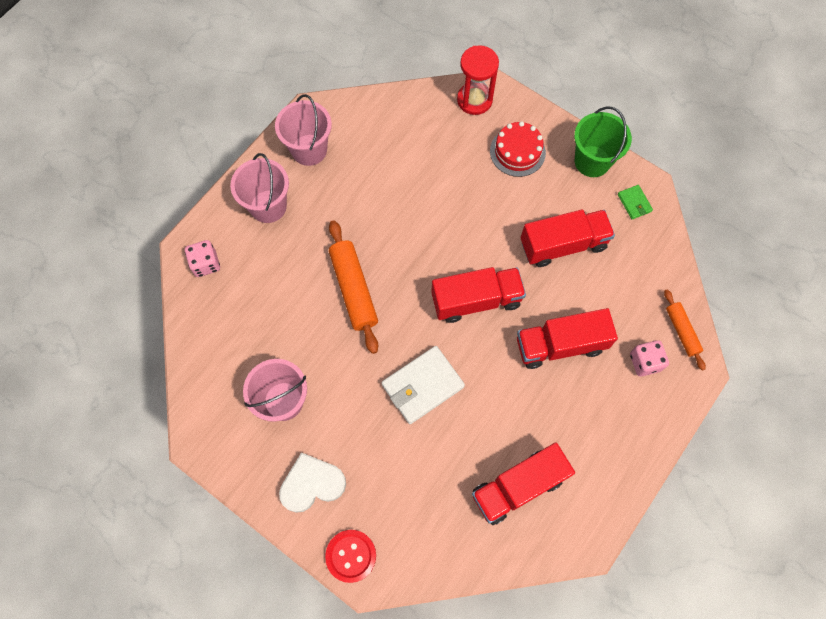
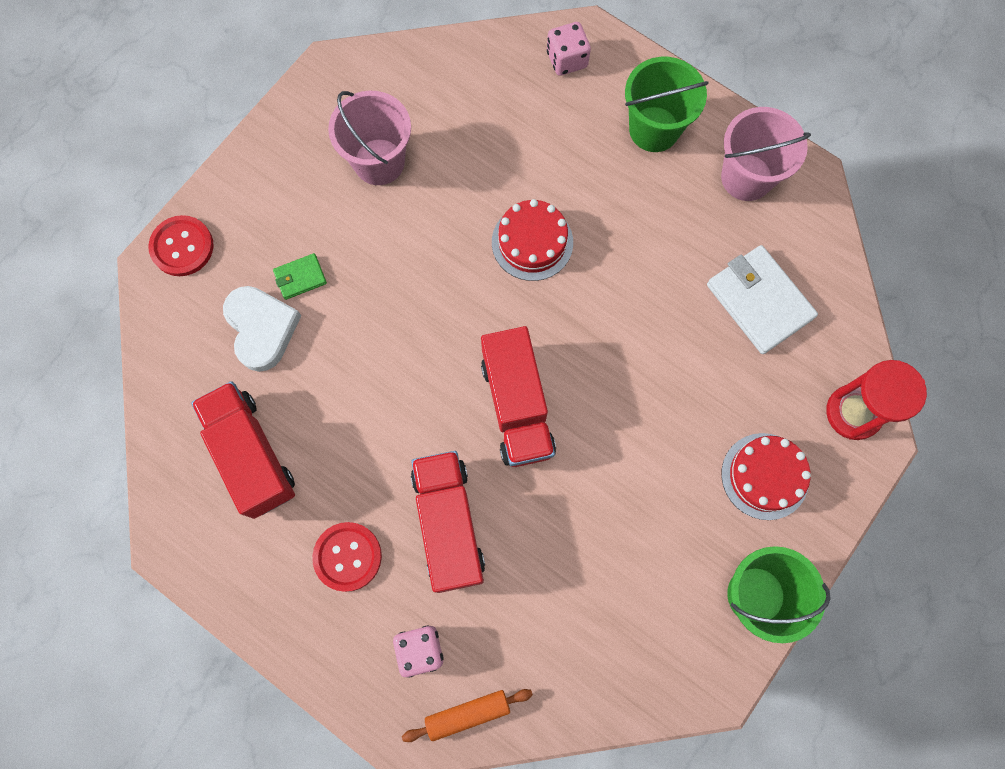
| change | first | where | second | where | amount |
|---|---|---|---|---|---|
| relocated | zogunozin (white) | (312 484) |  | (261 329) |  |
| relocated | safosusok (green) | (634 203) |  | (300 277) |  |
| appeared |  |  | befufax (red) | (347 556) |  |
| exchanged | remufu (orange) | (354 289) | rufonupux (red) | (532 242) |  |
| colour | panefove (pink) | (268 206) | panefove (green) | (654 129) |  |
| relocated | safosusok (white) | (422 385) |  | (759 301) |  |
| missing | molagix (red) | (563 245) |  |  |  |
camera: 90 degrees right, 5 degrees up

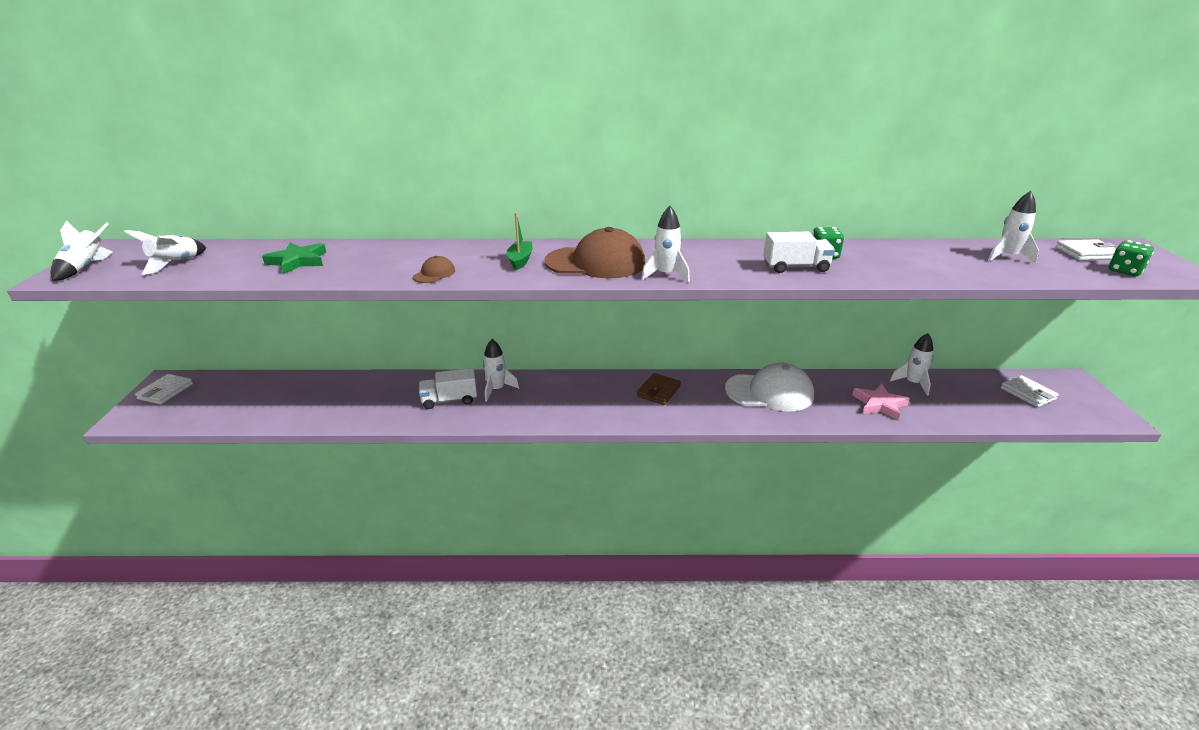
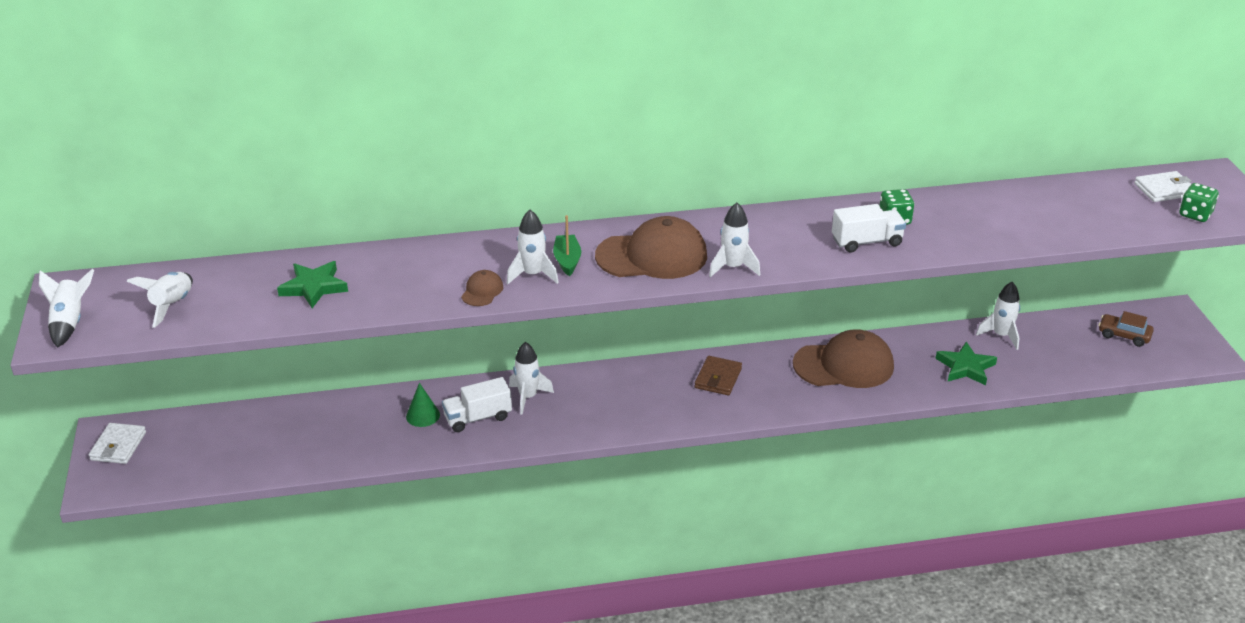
| change | first | where | second | where | amount |
|---|---|---|---|---|---|
| appeared |  |  | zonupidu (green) | (423 415) |  |
| relocated | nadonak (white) | (1007 257) |  | (533 275) |  |
| colour | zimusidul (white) | (769 392) | zimusidul (brown) | (844 365) |  |
| colour | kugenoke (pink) | (879 404) | kugenoke (green) | (965 367) |  |
| exchanged | safosusok (white) | (1028 394) | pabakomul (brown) | (1124 335) |  |
camera: 10 degrees left, 5 degrees up

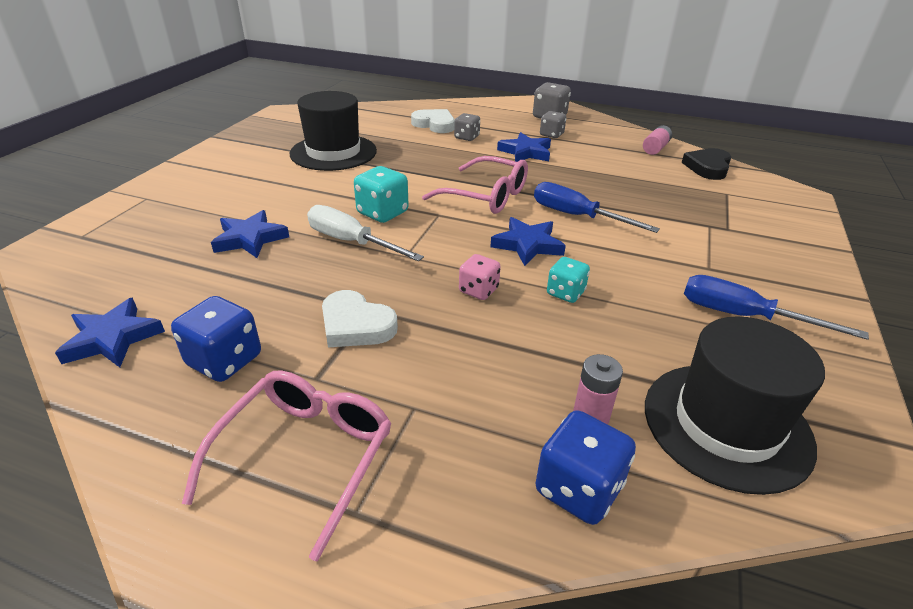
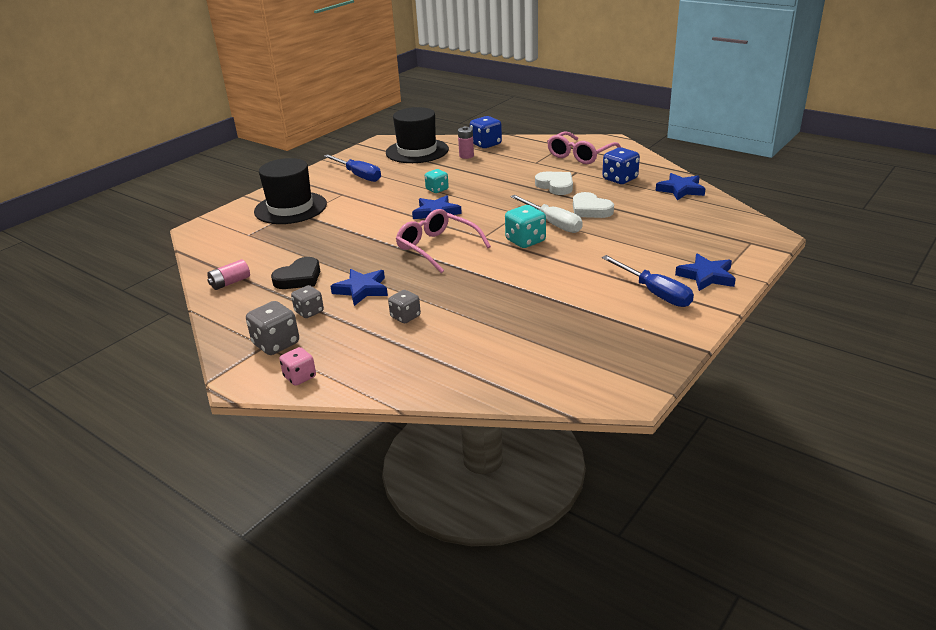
| change | first | where | second | where | amount |
|---|---|---|---|---|---|
| relocated | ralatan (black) | (333 152) |  | (290 208) |  |
| relocated | zogunozin (black) | (708 167) |  | (299 278) |  |
| relocated | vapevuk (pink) | (478 290) |  | (300 377) |  |
| relocated | zogunozin (white) | (434 124) |  | (590 209) |  |
| relocated | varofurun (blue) | (577 216) |  | (654 293) |  |
| relocated | kugenoke (blue) | (250 239) |  | (706 276) |  |
camera: 160 degrees left, 5 degrees down

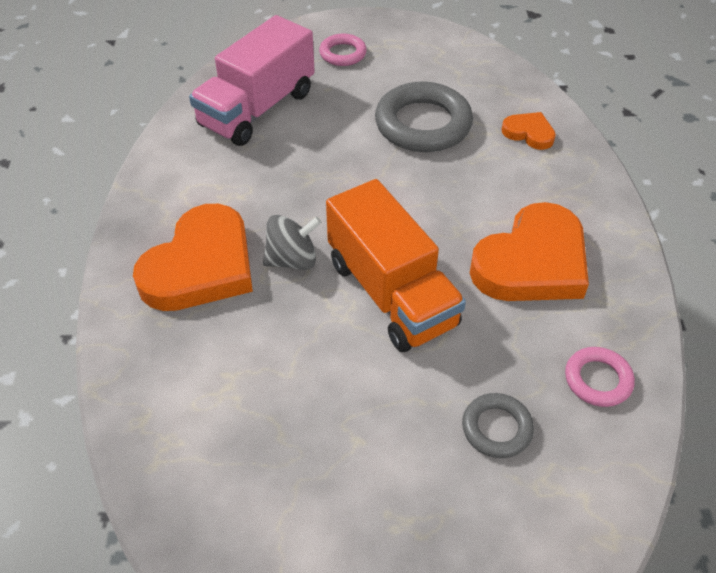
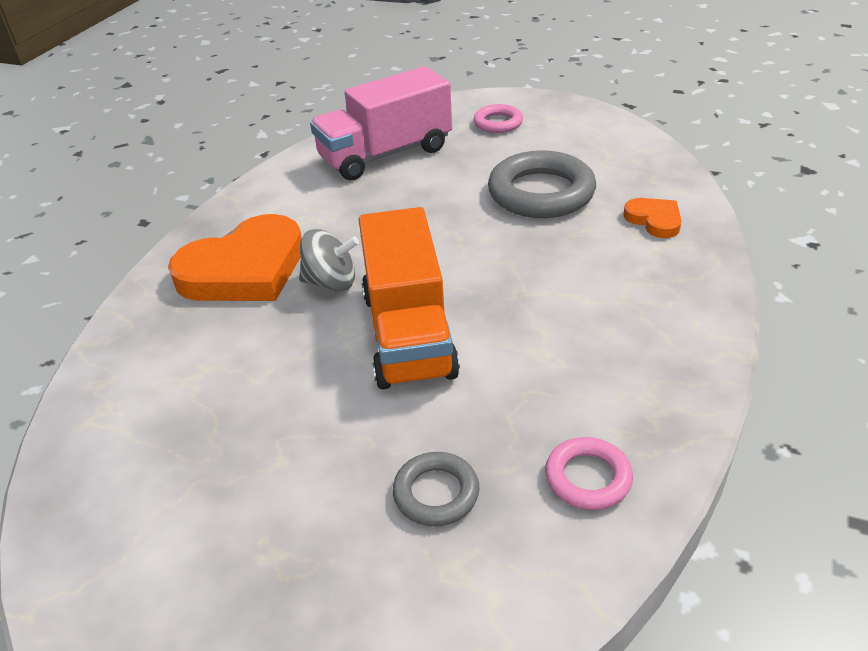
| change | first | where | second | where | amount |
|---|---|---|---|---|---|
| missing | zogunozin (orange) | (532 262) |  |  |  |
camera: 25 degrees right, 10 degrees down

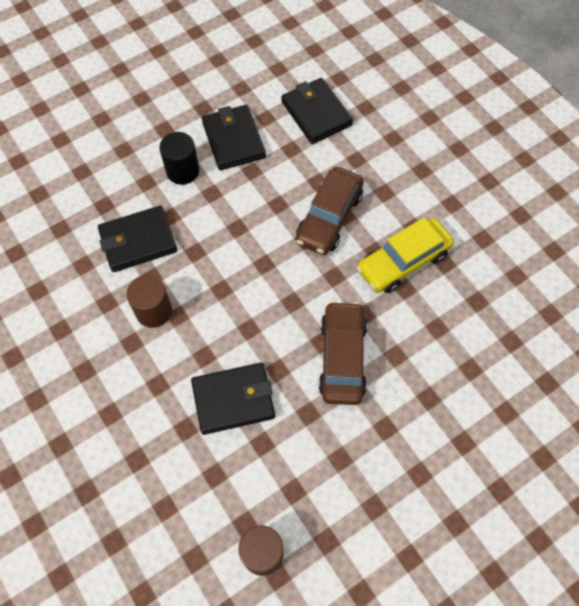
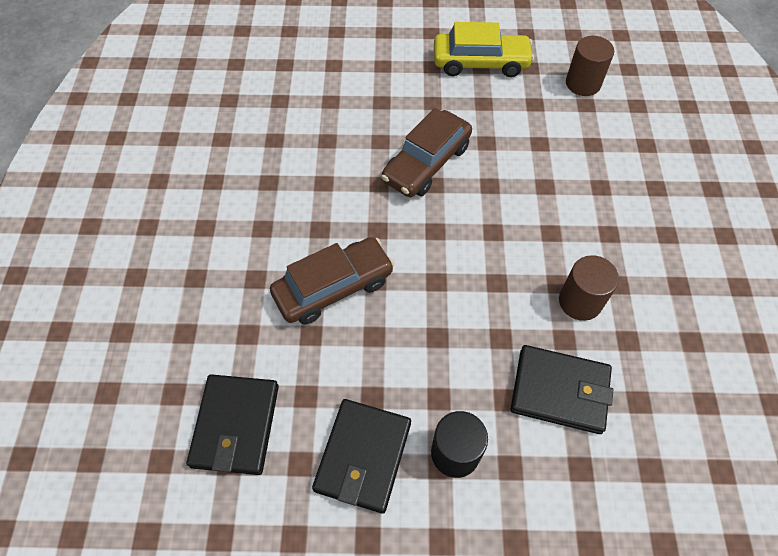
| change | first | where | second | where | amount |
|---|---|---|---|---|---|
| relocated | pabakomul (yellow) | (403 261) |  | (480 63) |  |
| missing | safosusok (black) | (233 399) |  |  |  |
camera: 145 degrees left, 5 degrees down

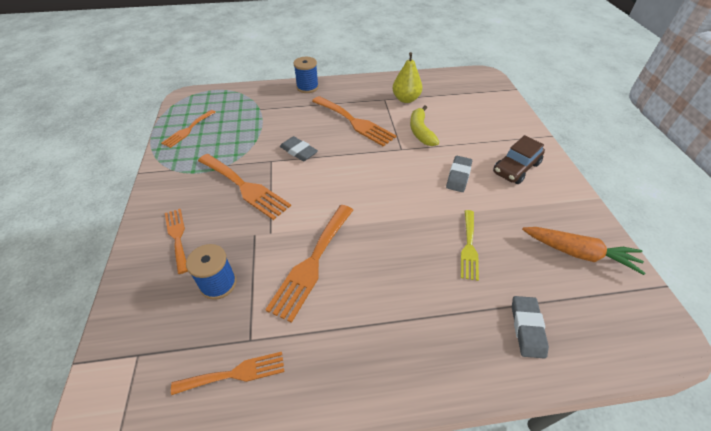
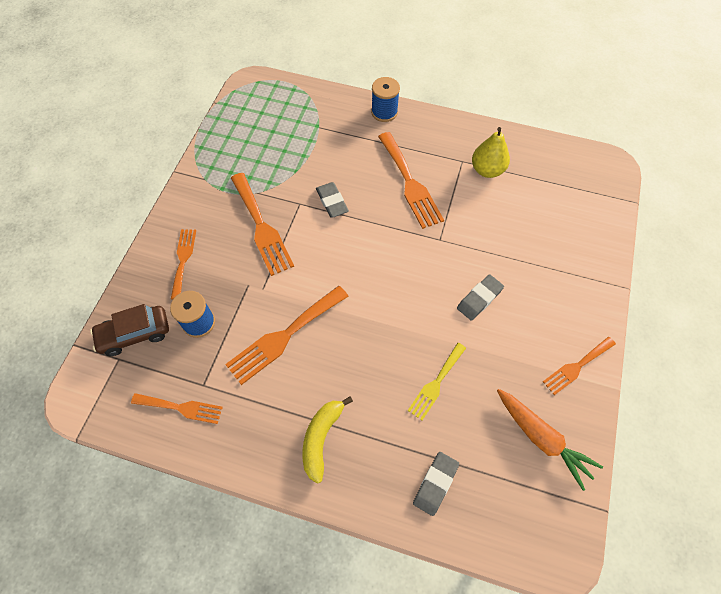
| change | first | where | second | where | amount |
|---|---|---|---|---|---|
| relocated | pabakomul (brown) | (516 168) |  | (135 334) |  |
| relocated | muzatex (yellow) | (420 131) |  | (321 438) |  |
| relocated | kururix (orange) | (188 130) |  | (576 366) |  |
camera: 25 degrees right, 15 degrees up

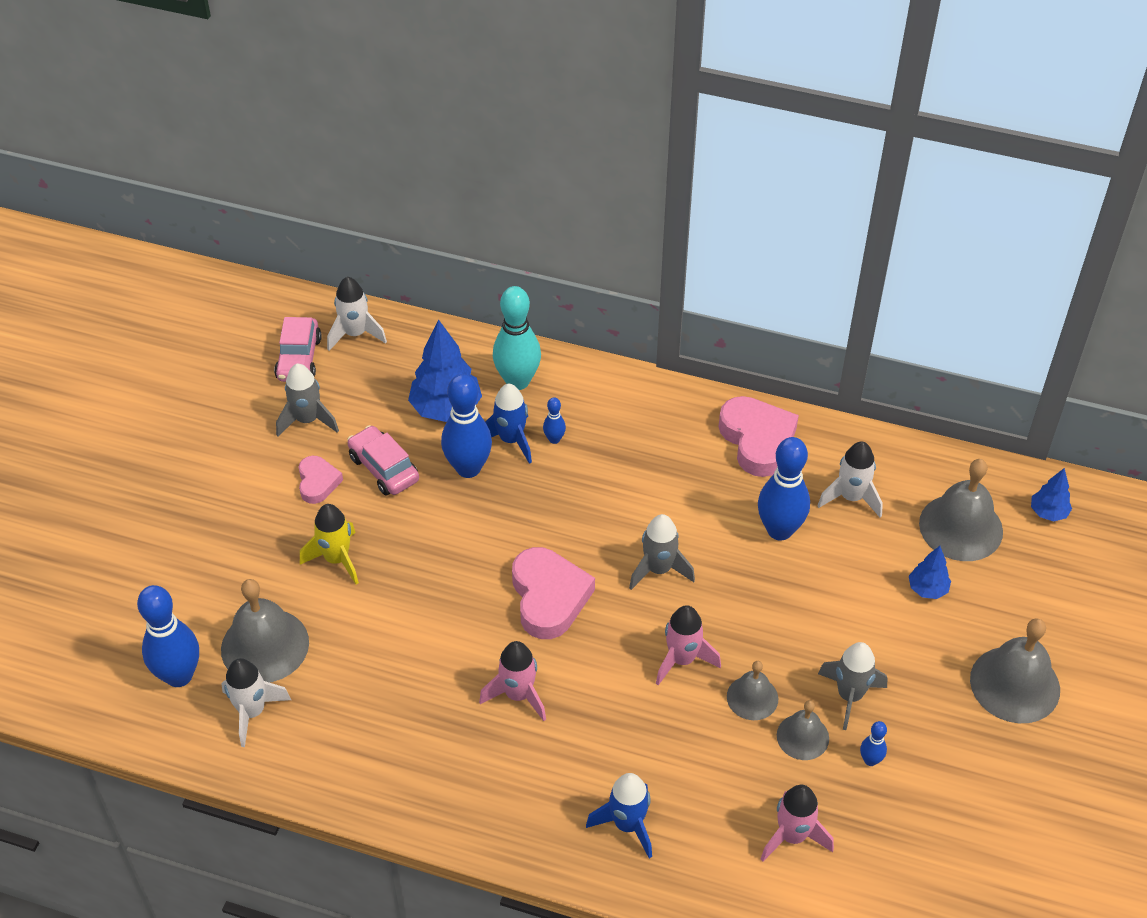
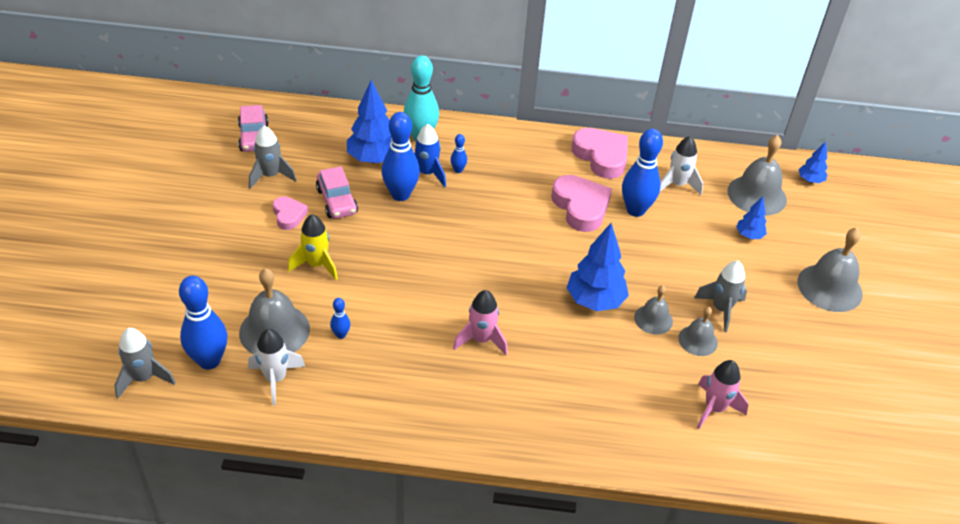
| change | first | where | second | where | amount |
|---|---|---|---|---|---|
| relocated | nadonak (grey) | (659 570) |  | (144 378) |  |
| spun | pabakomul (pink) | (384 468) |  | (337 201) | 150 degrees counterclockwise |
| relocated | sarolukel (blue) | (870 760) |  | (341 335) |  |
| relocated | zogunozin (pink) | (549 597) |  | (581 207) |  |
| exchanged | nadonak (pink) | (682 660) | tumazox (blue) | (595 301) |  |
| missing | nadonak (white) | (355 334) |  |  |  |
| missing | nadonak (blue) | (627 825) |  |  |  |
camera: 15 degrees left, 5 degrees down

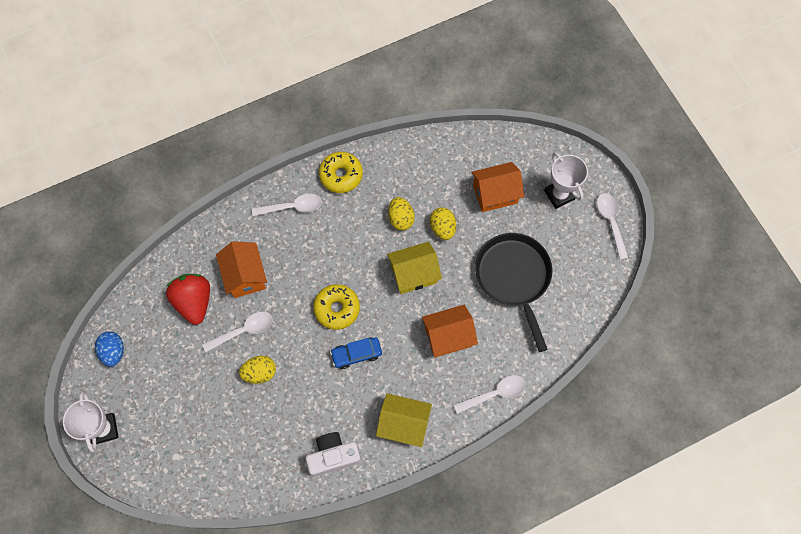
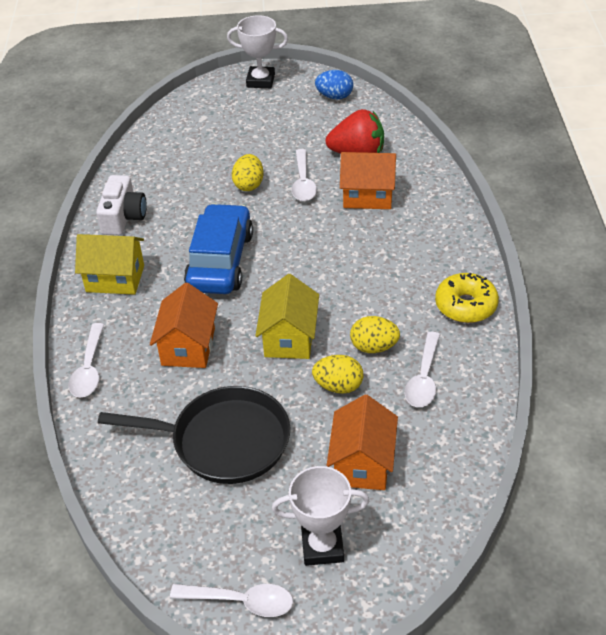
| change | first | where | second | where | amount |
|---|---|---|---|---|---|
| spun | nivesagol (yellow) | (403 424) |  | (115 279) | 60 degrees clockwise |
| size | pabakomul (blue) | (356 354) |  | (220 261) | x1.89 |
| relocated | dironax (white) | (292 207) |  | (424 378) |  |
| missing | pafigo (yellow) | (337 309) |  |  |  |
camera: 115 degrees right, 25 degrees down

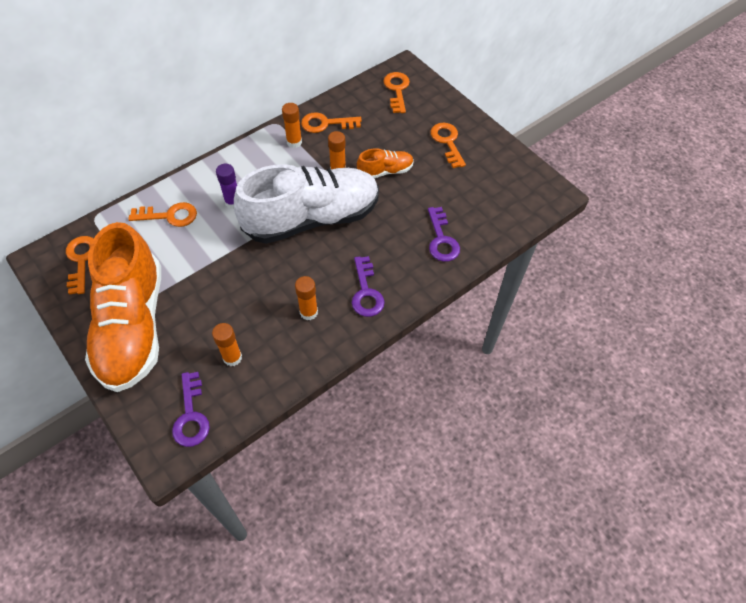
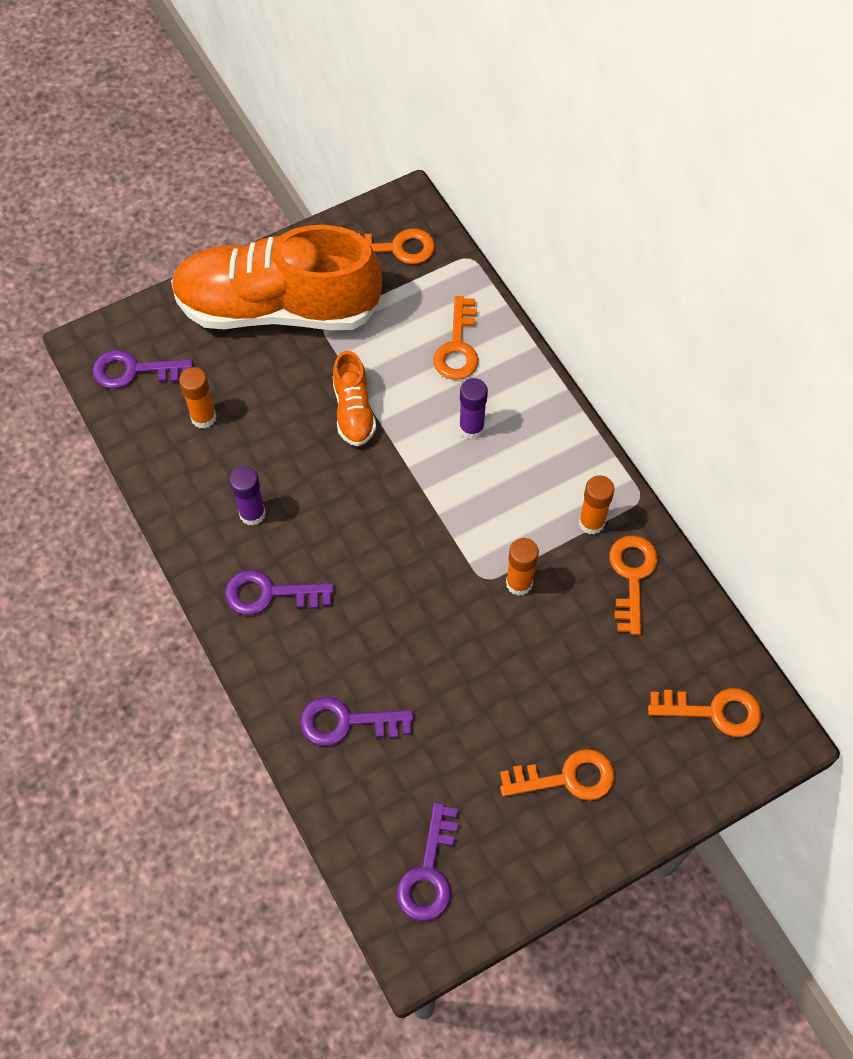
| change | first | where | second | where | amount |
|---|---|---|---|---|---|
| colour | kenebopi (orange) | (308 312) | kenebopi (purple) | (252 514) |  |
| relocated | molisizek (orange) | (385 171) |  | (353 411) |  |
| appeared |  |  | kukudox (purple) | (429 872) |  |
| missing | molisizek (white) | (312 218) |  |  |  |
camera: 100 degrees right, 5 degrees up

